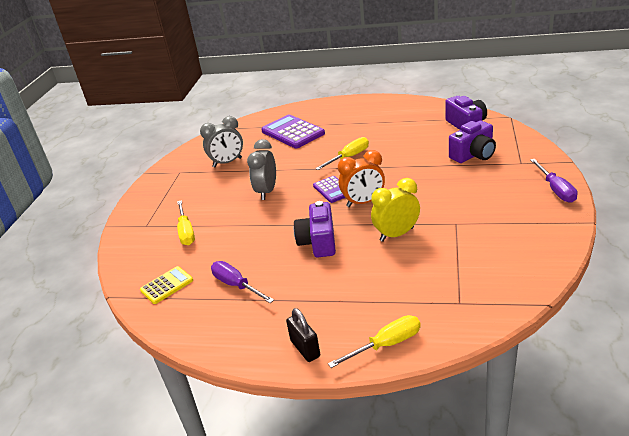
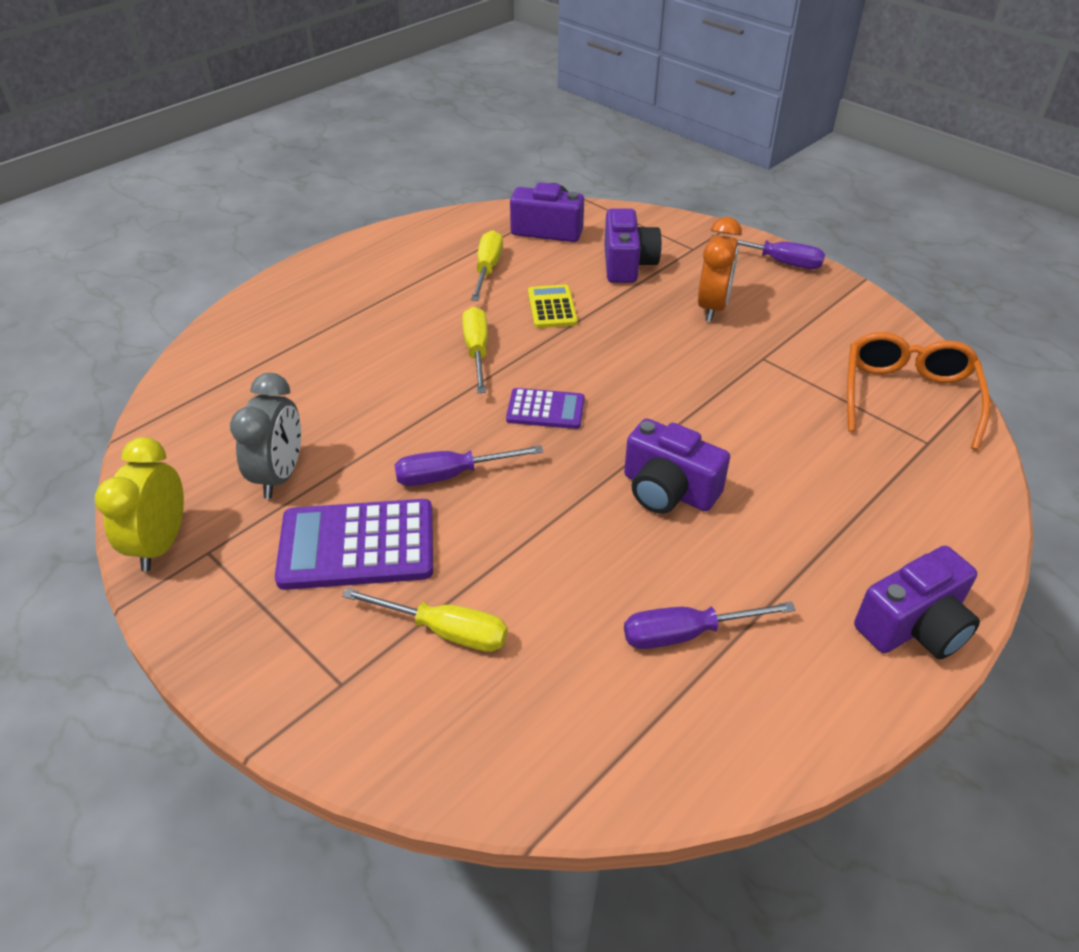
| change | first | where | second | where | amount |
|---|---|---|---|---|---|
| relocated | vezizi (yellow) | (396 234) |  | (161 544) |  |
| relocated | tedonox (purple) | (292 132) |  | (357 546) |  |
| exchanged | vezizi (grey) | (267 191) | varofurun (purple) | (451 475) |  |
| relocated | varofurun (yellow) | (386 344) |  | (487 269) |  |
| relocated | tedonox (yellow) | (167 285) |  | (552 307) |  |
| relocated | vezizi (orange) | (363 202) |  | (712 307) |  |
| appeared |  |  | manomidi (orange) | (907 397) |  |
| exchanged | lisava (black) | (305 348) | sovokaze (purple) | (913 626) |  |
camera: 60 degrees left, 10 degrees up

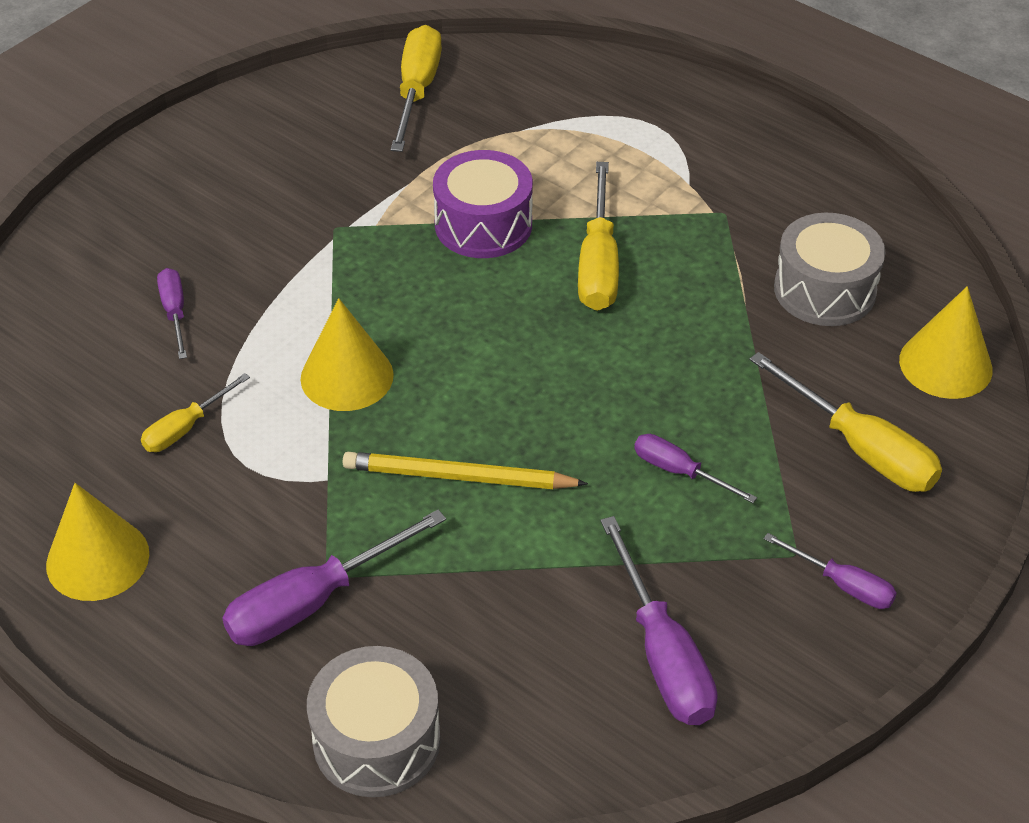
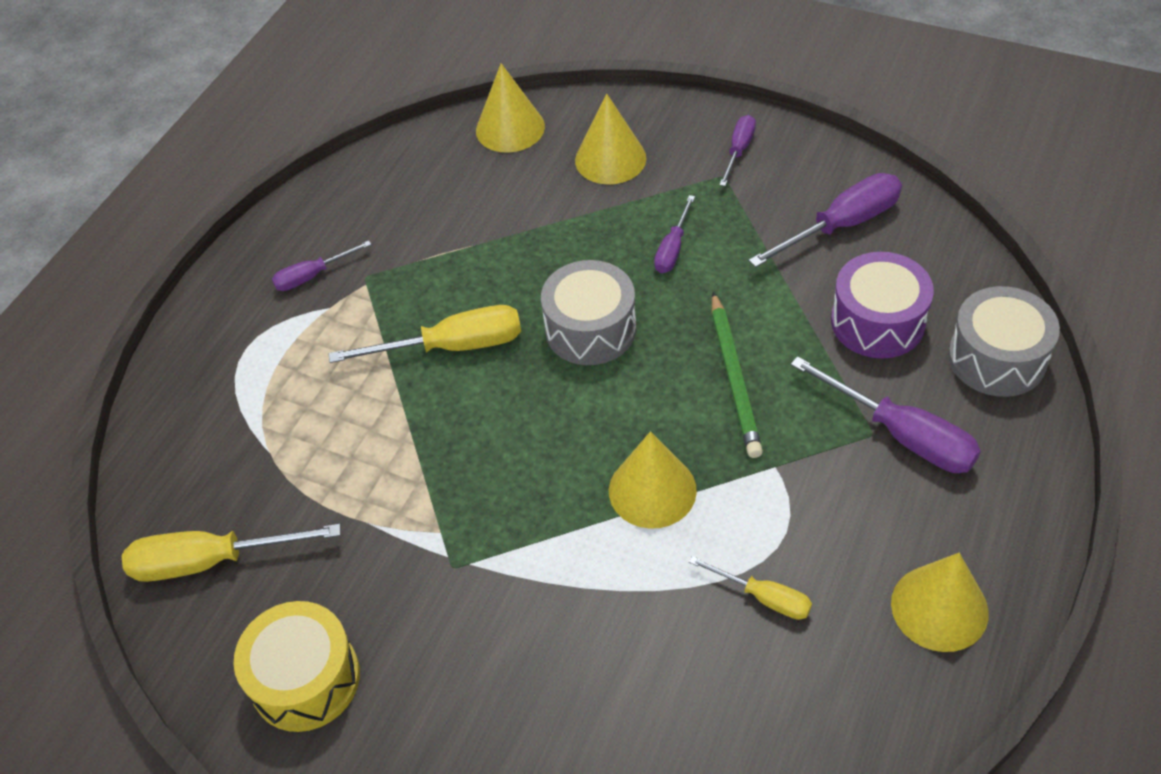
| change | first | where | second | where | amount |
|---|---|---|---|---|---|
| appeared |  |  | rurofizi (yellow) | (305 679) |  |
| relocated | varofurun (purple) | (175 312) |  | (312 276) |  |
| relocated | rurofizi (grey) | (824 290) |  | (590 329) |  |
| exchanged | varofurun (yellow) | (861 448) | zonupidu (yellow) | (610 159) |  |
| colour | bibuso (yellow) | (459 476) | bibuso (green) | (734 377) |  |
| relocated | rurofizi (purple) | (483 225) |  | (877 322) |  |
camera: 100 degrees left, 5 degrees up

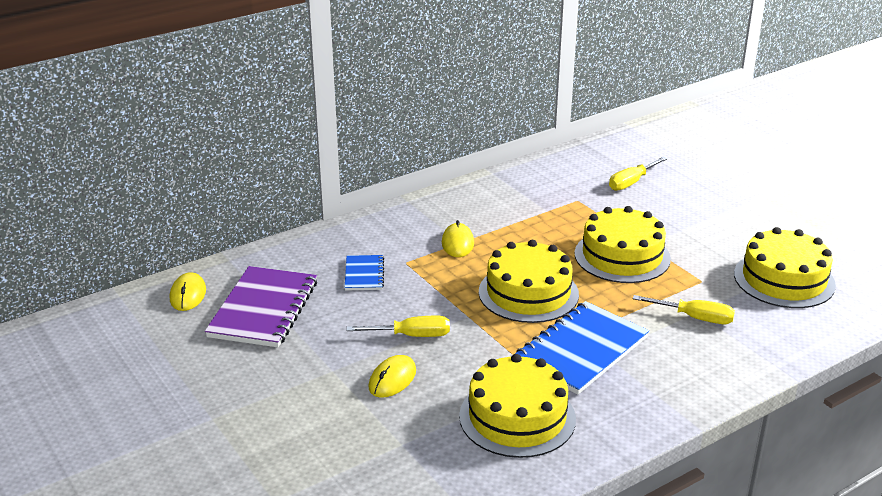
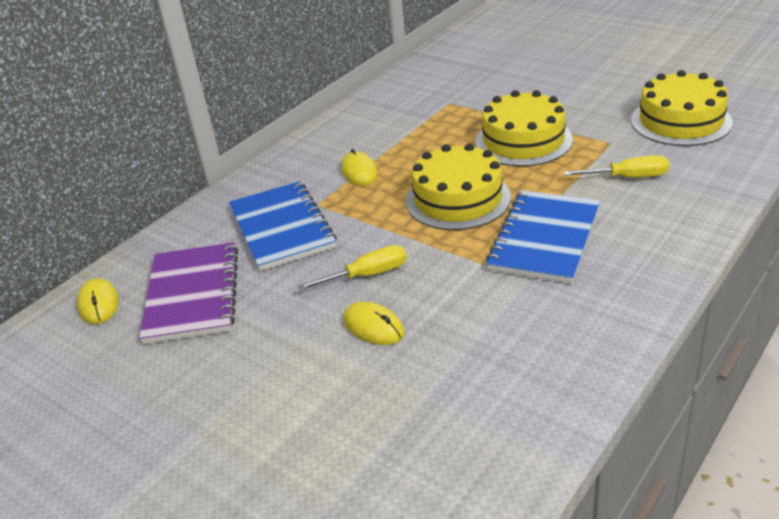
| change | first | where | second | where | amount |
|---|---|---|---|---|---|
| size | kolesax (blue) | (364 274) |  | (281 228) | x1.94 |
| spun | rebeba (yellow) | (392 379) |  | (373 327) | 60 degrees counterclockwise |
| missing | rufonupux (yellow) | (517 417) |  |  |  |
| missing | varofurun (yellow) | (632 182) |  |  |  |
camera: 15 degrees left, 5 degrees up

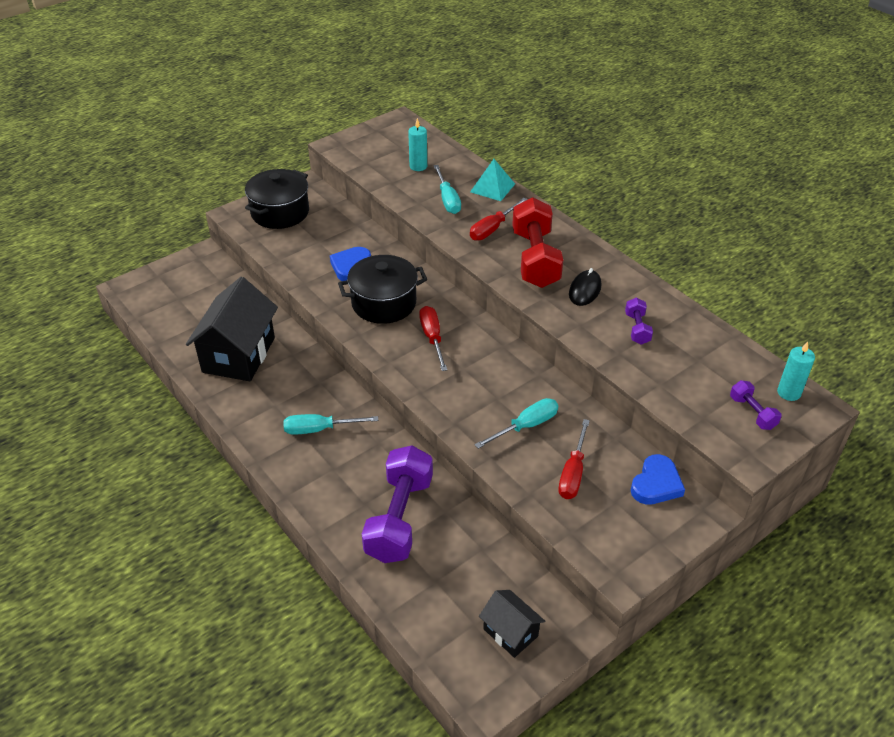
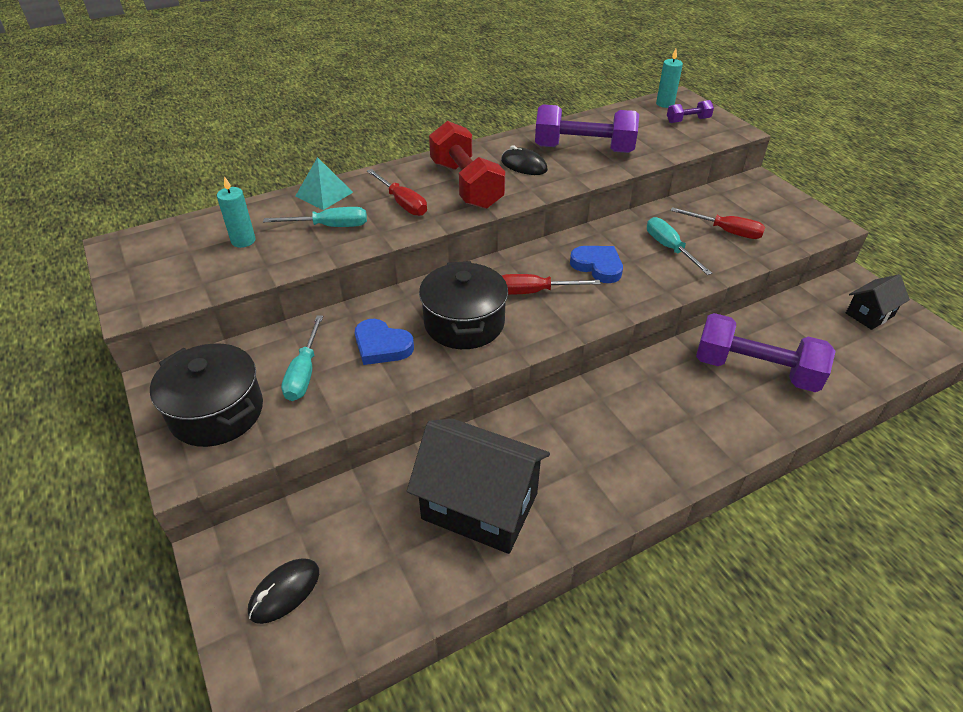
| change | first | where | second | where | amount |
|---|---|---|---|---|---|
| appeared |  |  | rebeba (black) | (284 592) |  |
| relocated | varofurun (turquoise) | (320 429) |  | (304 372) |  |
| spun | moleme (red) | (535 259) |  | (466 185) | 60 degrees clockwise |
| size | moleme (purple) | (637 329) |  | (583 149) | x2.14 |
| relocated | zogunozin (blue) | (656 484) |  | (597 266) |  |
camera: 80 degrees left, 0 degrees up

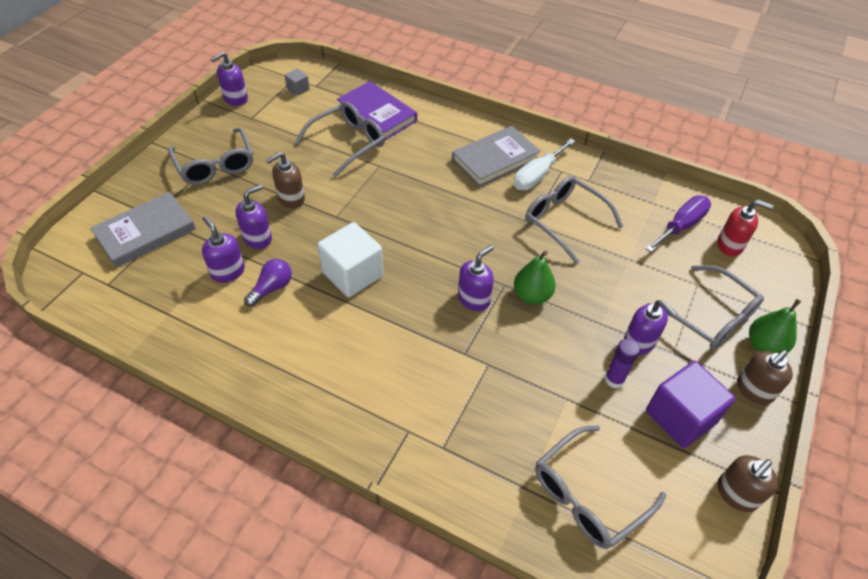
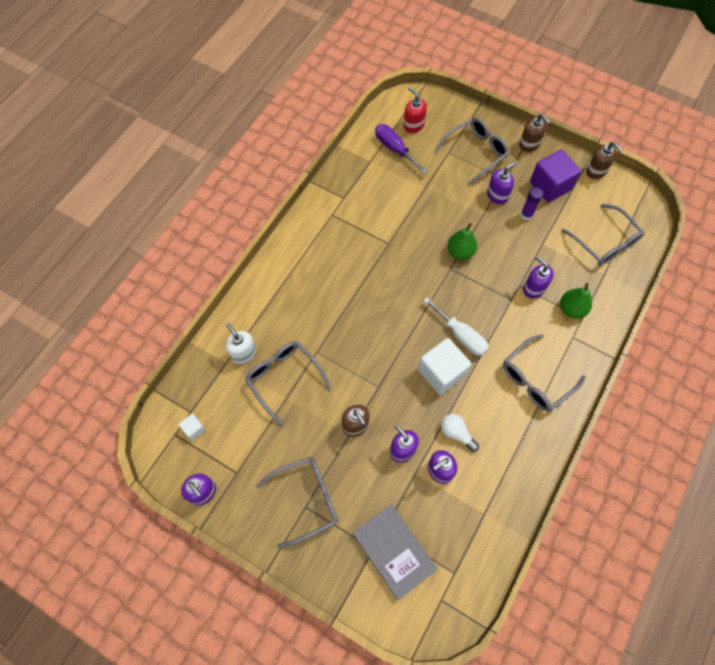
| change | first | where | second | where | amount |
|---|---|---|---|---|---|
| colour | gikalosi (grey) | (298 89) | gikalosi (white) | (194 429) |  |
| exchanged | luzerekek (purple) | (377 114) | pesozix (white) | (243 353) |  |
| spun | pesozix (red) | (730 245) |  | (413 125) | 60 degrees counterclockwise |
| relocated | varofurun (white) | (537 175) |  | (461 335) |  |
| colour | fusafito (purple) | (272 288) | fusafito (white) | (456 433) |  |
| relocated | manomidi (grey) | (564 221) |  | (536 379) |  |
| relocated | pesozix (purple) | (474 299) |  | (533 288) |  |
| relocated | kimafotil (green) | (764 346) |  | (572 309) |  |
| missing | luzerekek (grey) | (495 159) |  |  |  |
camera: 85 degrees left, 15 degrees up

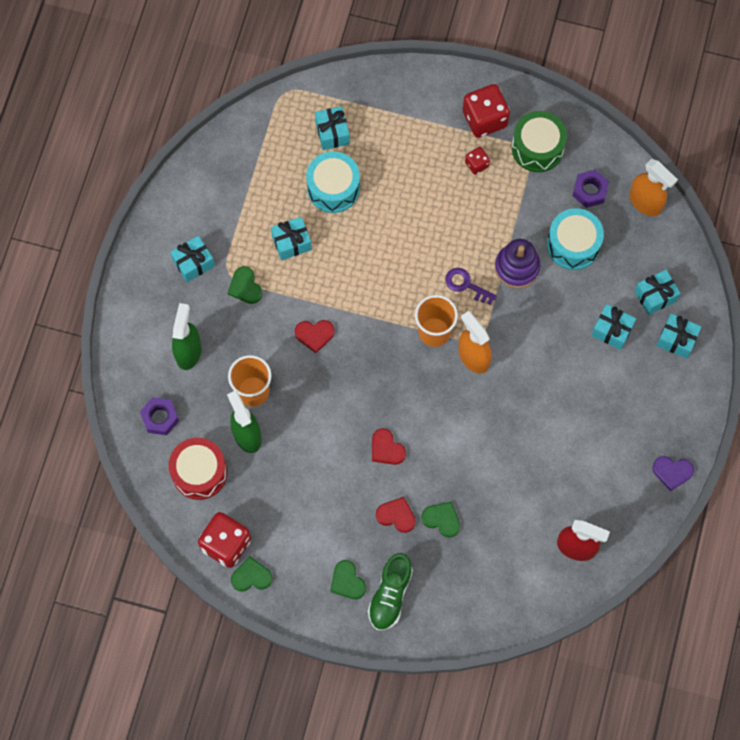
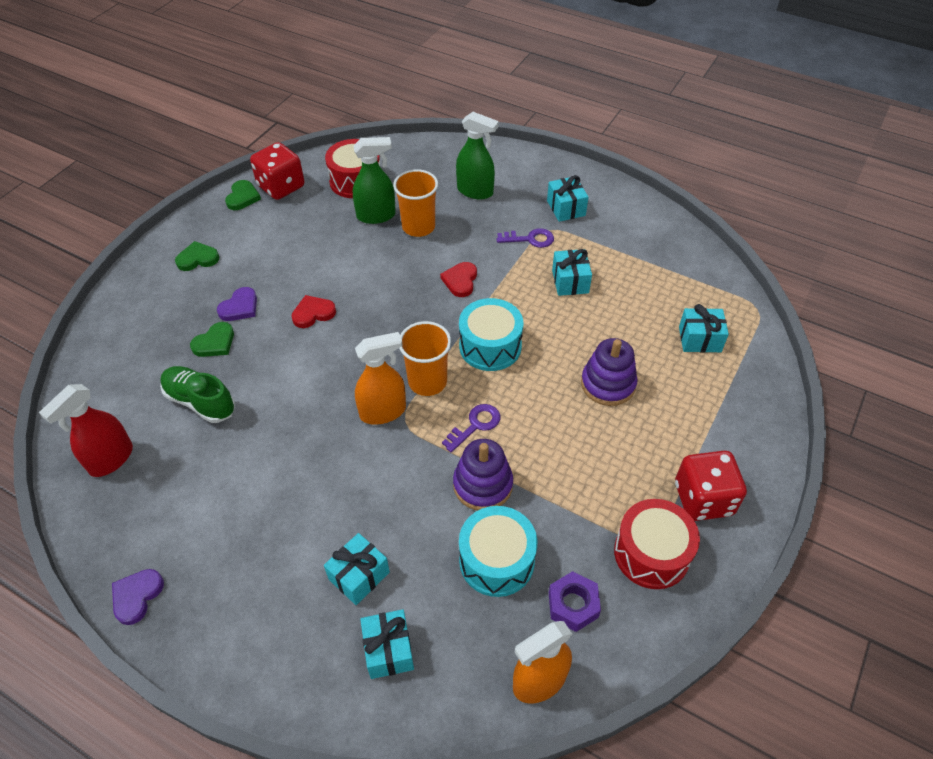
| change | first | where | second | where | amount |
|---|---|---|---|---|---|
| relocated | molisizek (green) | (390 595) |  | (200 402) |  |
| colour | zogunozin (red) | (396 515) | zogunozin (purple) | (240 307) |  |
| relocated | rurofizi (turquoise) | (333 188) |  | (490 346) |  |
| exchanged | zogunozin (green) | (245 287) | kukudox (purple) | (530 239) |  |
| appeared |  |  | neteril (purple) | (608 384) |  |
| colour | rurofizi (green) | (537 148) | rurofizi (red) | (651 553) |  |
| missing | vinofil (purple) | (160 418) |  |  |  |
| missing | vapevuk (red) | (476 164) |  |  |  |
| missing | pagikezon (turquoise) | (676 340) |  |  |  |
camera: 105 degrees right, 20 degrees down

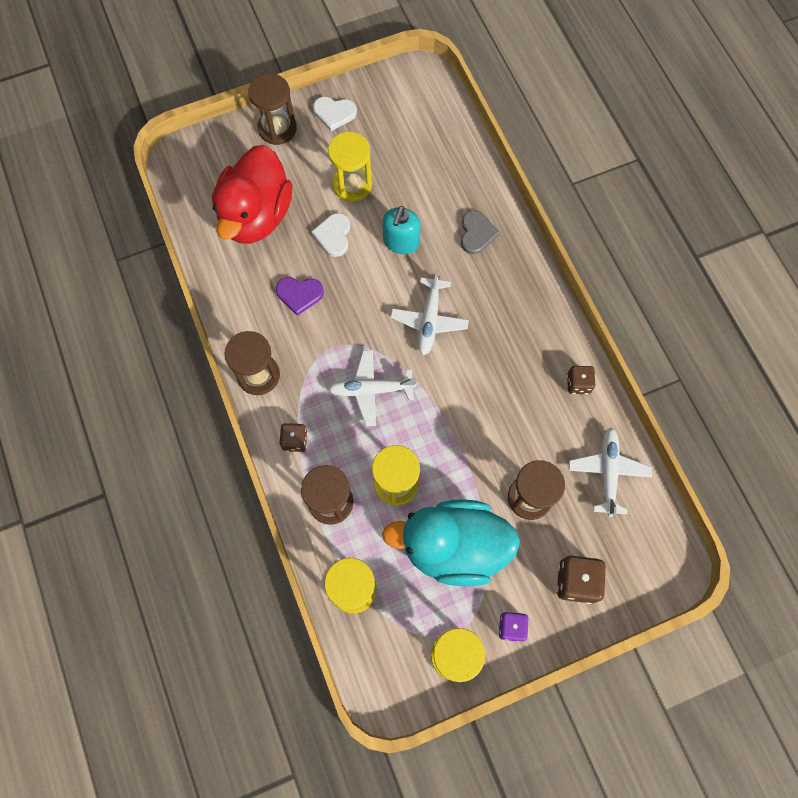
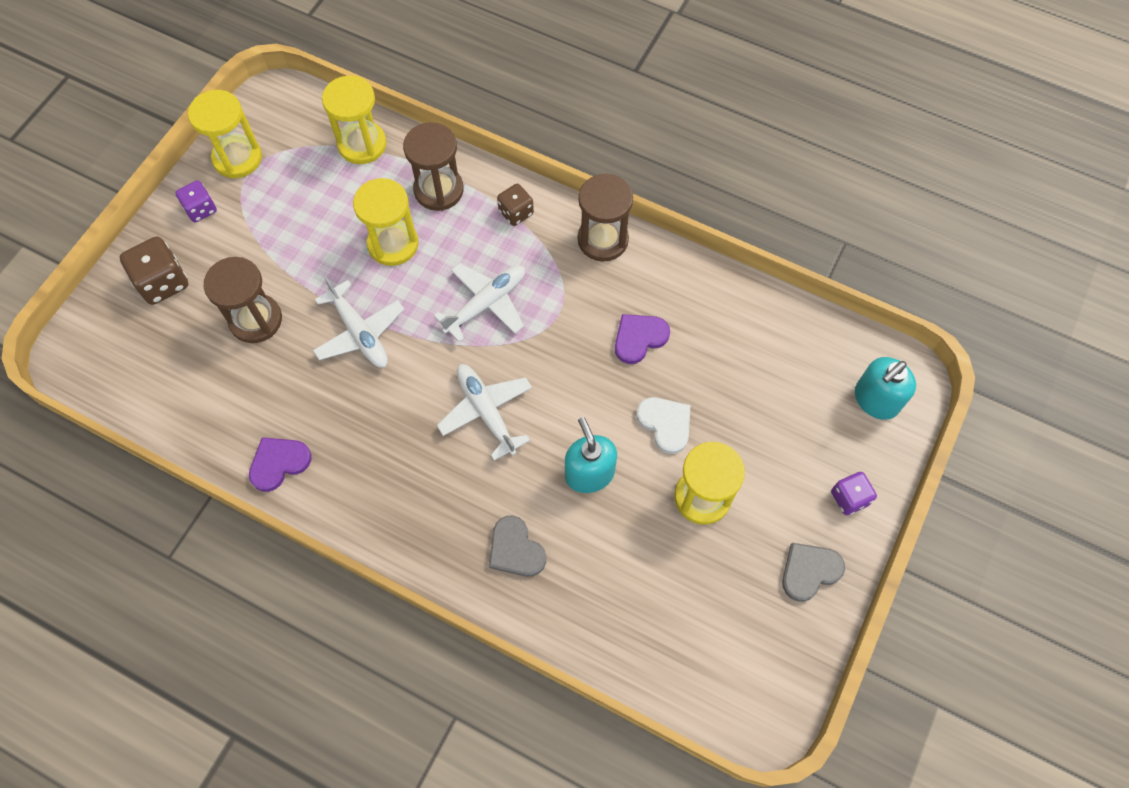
| change | first | where | second | where | amount |
|---|---|---|---|---|---|
| exchanged | vapevuk (brown) | (578 384) | zogunozin (purple) | (279 463) |  |
| relocated | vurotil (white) | (608 472) |  | (359 332) |  |
| colour | zogunozin (white) | (334 113) | zogunozin (grey) | (809 571) |  |
| exchanged | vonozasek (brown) | (277 128) | vapevuk (purple) | (849 498) |  |
| appeared |  |  | pesozix (turquoise) | (876 400) |  |
| missing | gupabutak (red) | (256 216) |  |  |  |
| missing | gupabutak (turquoise) | (453 547) |  |  |  |
camera: 140 degrees right, 5 degrees down

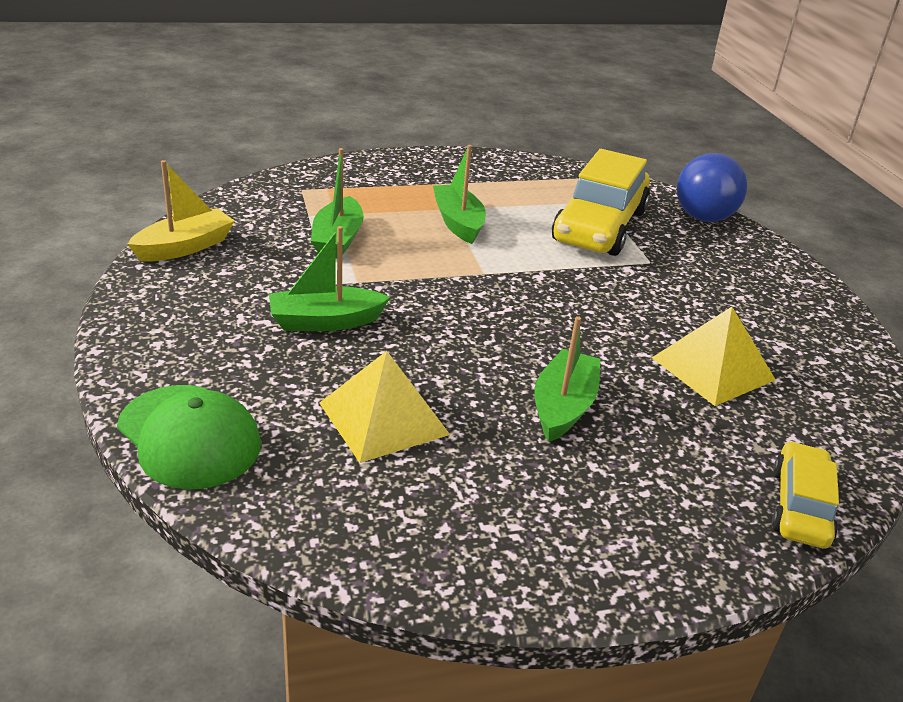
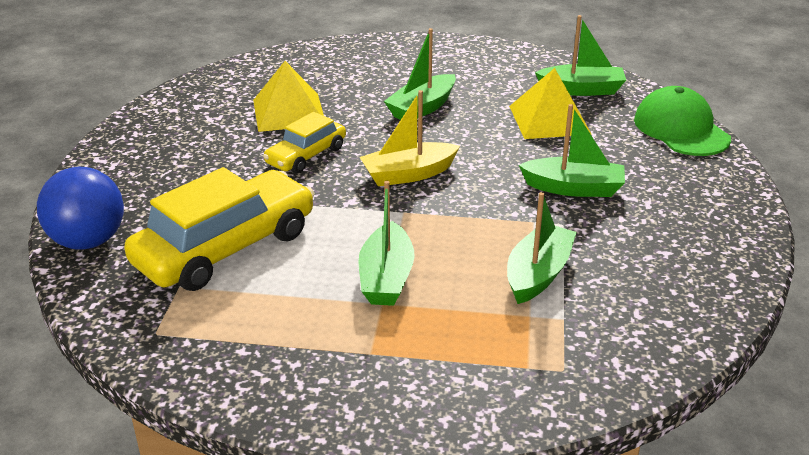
| change | first | where | second | where | amount |
|---|---|---|---|---|---|
| relocated | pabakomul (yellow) | (800 506) |  | (306 156) |  |
| relocated | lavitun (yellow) | (185 247) |  | (408 174) |  |
| appeared |  |  | lavitun (green) | (581 90) |  |
camera: 155 degrees left, 0 degrees up

